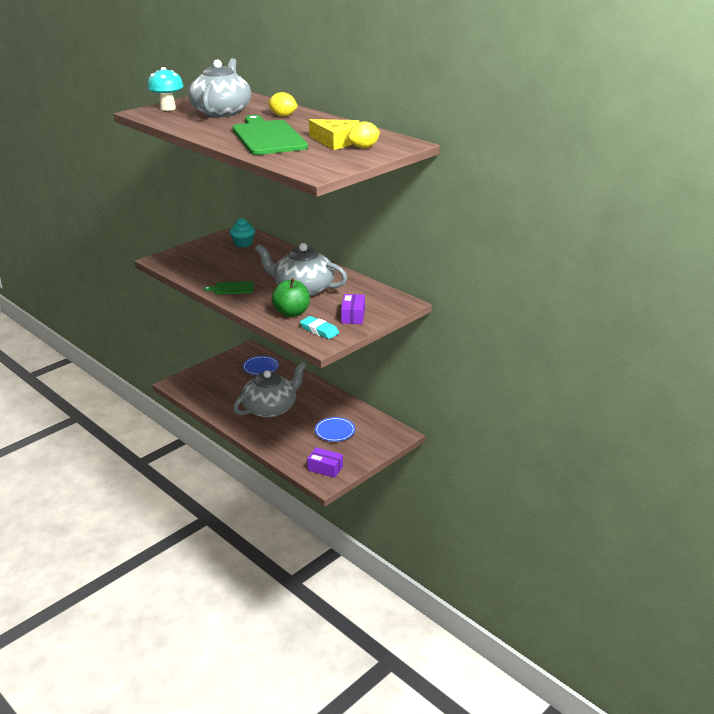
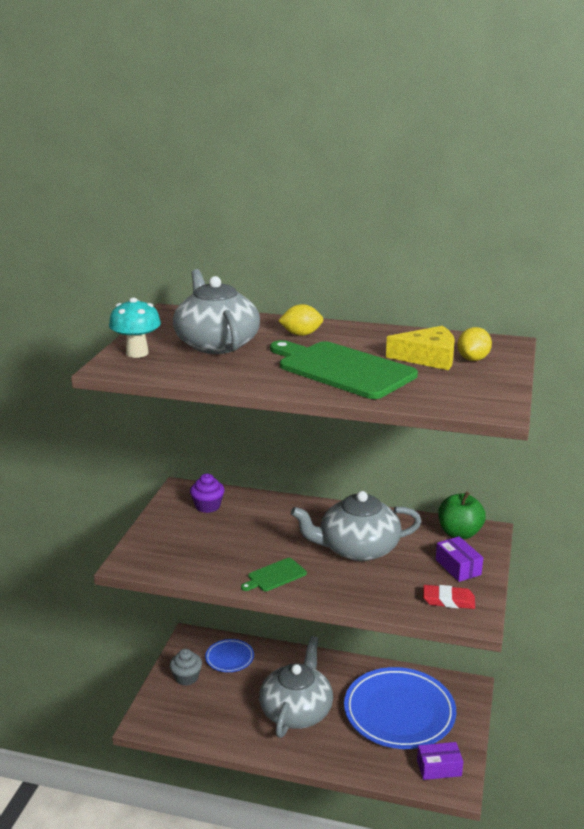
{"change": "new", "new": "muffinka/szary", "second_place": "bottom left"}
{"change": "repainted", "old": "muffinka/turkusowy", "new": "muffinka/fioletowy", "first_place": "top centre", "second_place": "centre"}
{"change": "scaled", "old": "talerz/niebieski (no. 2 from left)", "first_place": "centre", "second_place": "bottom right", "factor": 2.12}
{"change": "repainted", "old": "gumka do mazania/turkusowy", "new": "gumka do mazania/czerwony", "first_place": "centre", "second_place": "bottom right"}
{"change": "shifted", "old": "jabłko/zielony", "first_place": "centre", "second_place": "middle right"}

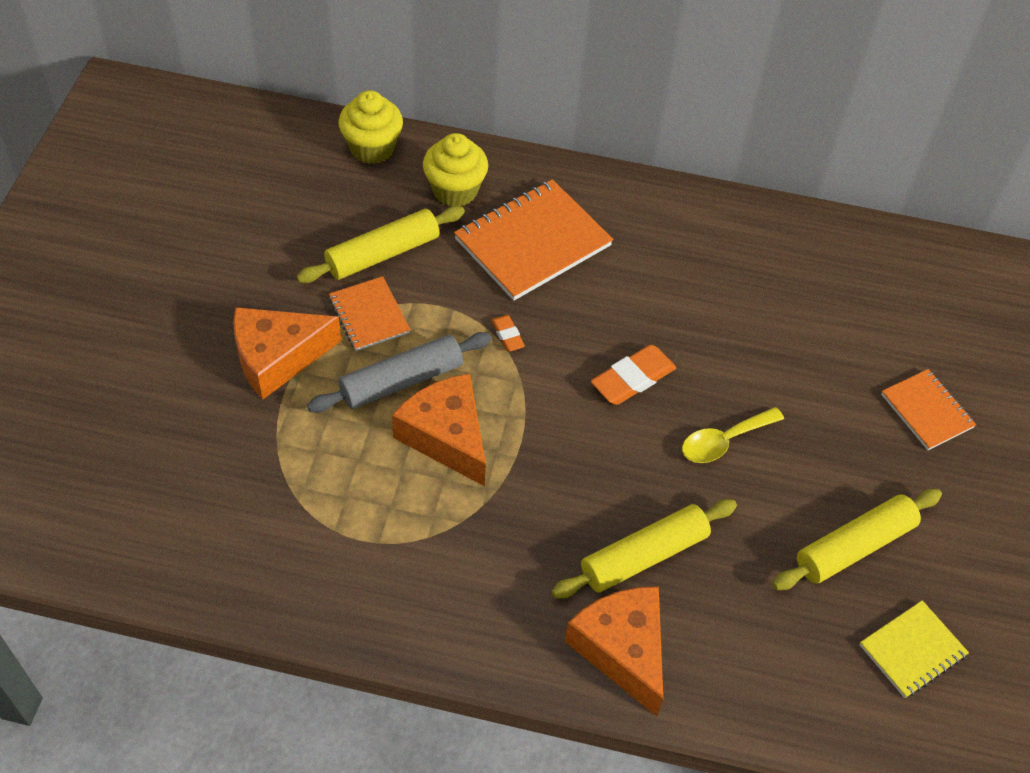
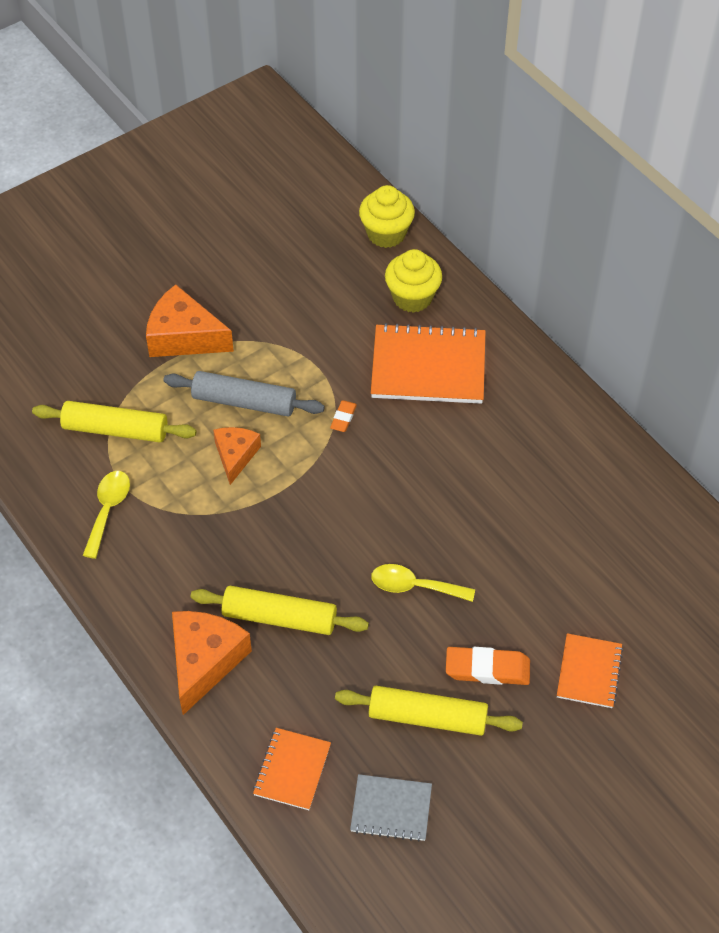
{"change": "shifted", "old": "wałek do ciasta/żółty (no. 1 from left)", "first_place": "top centre", "second_place": "middle left"}
{"change": "new", "new": "łyżka/żółty (no. 1 from left)", "second_place": "middle left"}
{"change": "scaled", "old": "ser/pomarańczowy (no. 2 from left in the first image)", "first_place": "centre", "second_place": "middle left", "factor": 0.63}
{"change": "shifted", "old": "zeszyt/pomarańczowy (no. 1 from left)", "first_place": "centre", "second_place": "bottom centre"}
{"change": "repainted", "old": "zeszyt/żółty", "new": "zeszyt/szary", "first_place": "bottom right", "second_place": "bottom centre"}
{"change": "shifted", "old": "gumka do mazania/pomarańczowy (no. 2 from left)", "first_place": "centre", "second_place": "bottom right"}

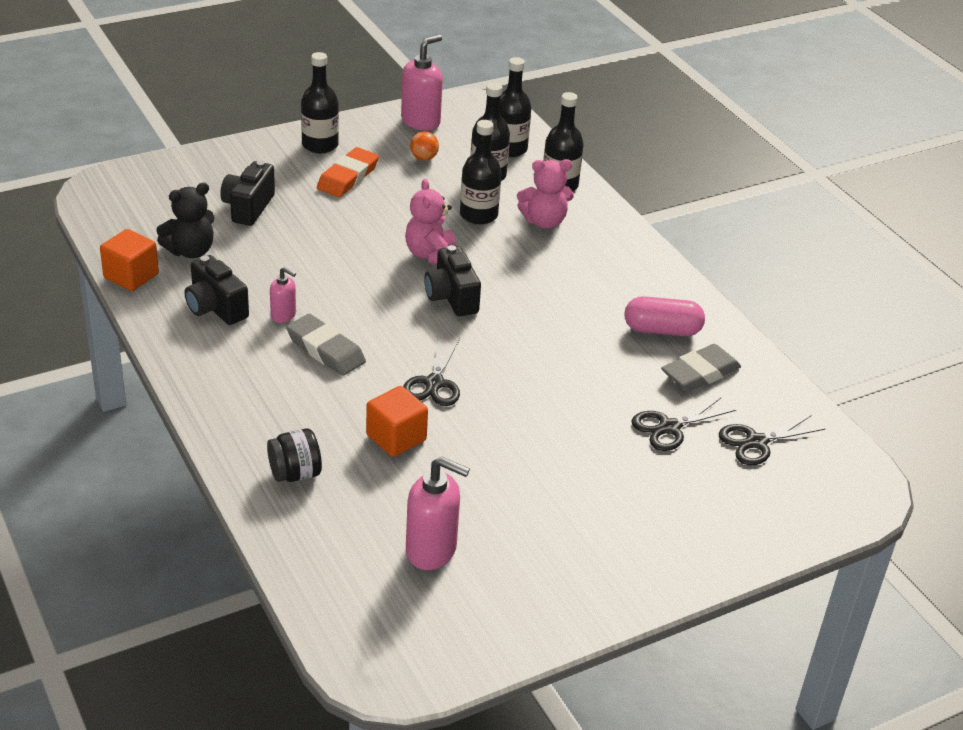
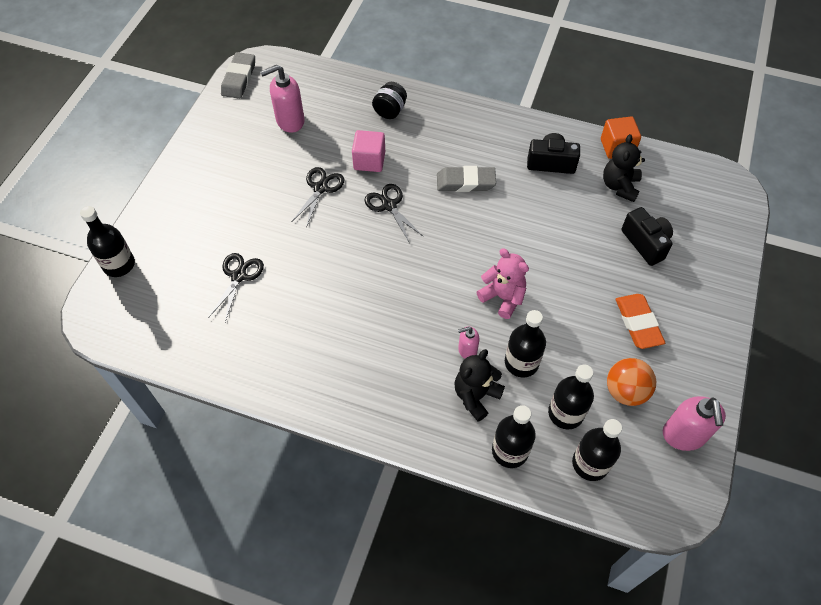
{"change": "shifted", "old": "butelka/czarny (no. 1 from left)", "first_place": "top left", "second_place": "middle left"}
{"change": "shifted", "old": "gumka do mazania/szary (no. 2 from left in the first image)", "new": "gumka do mazania/szary (no. 1 from left)", "first_place": "middle right", "second_place": "top left"}
{"change": "shifted", "old": "nożyczki/czarny (no. 3 from left in the first image)", "new": "nożyczki/czarny (no. 2 from left)", "first_place": "middle right", "second_place": "top centre"}
{"change": "repainted", "old": "sześcian/pomarańczowy (no. 2 from left)", "new": "sześcian/różowy", "first_place": "centre", "second_place": "top centre"}
{"change": "repainted", "old": "miś/różowy (no. 2 from left)", "new": "miś/czarny (no. 1 from left)", "first_place": "top centre", "second_place": "centre"}
{"change": "shifted", "old": "dozownik mydła/różowy (no. 1 from left in the first image)", "new": "dozownik mydła/różowy (no. 2 from left)", "first_place": "middle left", "second_place": "centre"}
{"change": "scaled", "old": "piłka/pomarańczowy", "first_place": "top centre", "second_place": "middle right", "factor": 1.68}
{"change": "gone", "old": "aparat fotograficzny/czarny (no. 3 from left)", "first_place": "centre"}
{"change": "gone", "old": "kapsułka/różowy", "first_place": "middle right"}

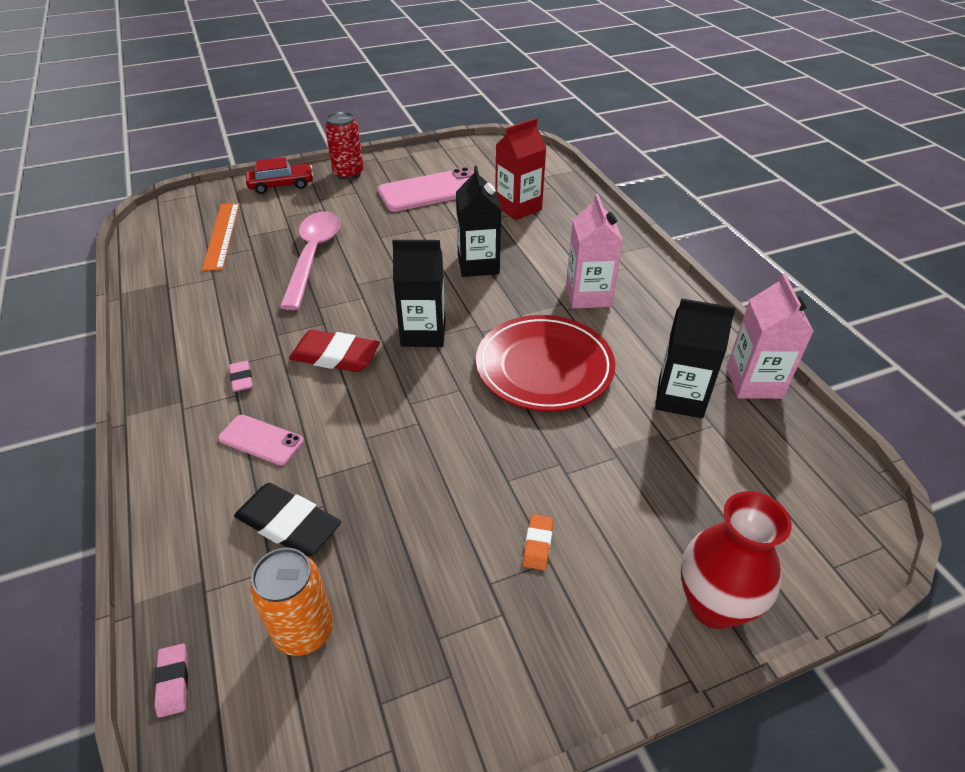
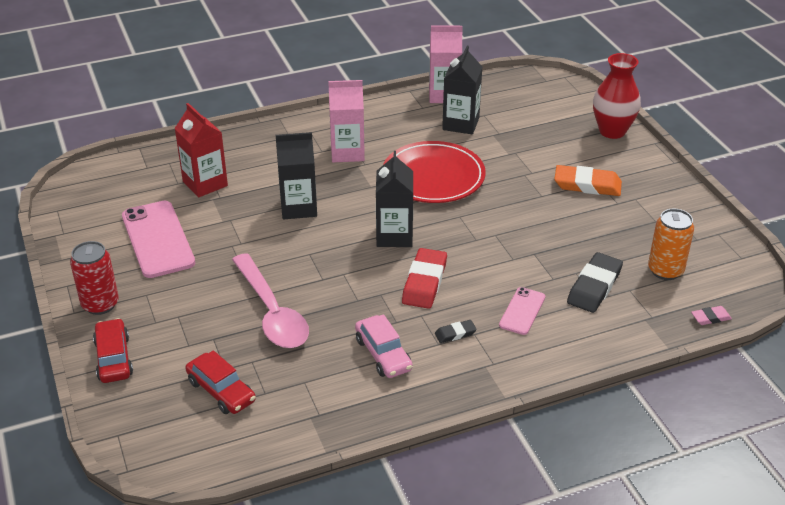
{"change": "swapped", "old": "linijka/pomarańczowy", "new": "samochód/czerwony (no. 2 from left)", "first_place": "top left", "second_place": "bottom left"}
{"change": "rotated", "old": "łyżka/różowy", "first_place": "middle left", "second_place": "centre", "degrees": -120}
{"change": "new", "new": "samochód/różowy", "second_place": "bottom centre"}
{"change": "repainted", "old": "gumka do mazania/różowy (no. 2 from left)", "new": "gumka do mazania/czarny (no. 1 from left)", "first_place": "middle left", "second_place": "centre"}
{"change": "scaled", "old": "gumka do mazania/pomarańczowy", "first_place": "bottom centre", "second_place": "middle right", "factor": 1.97}

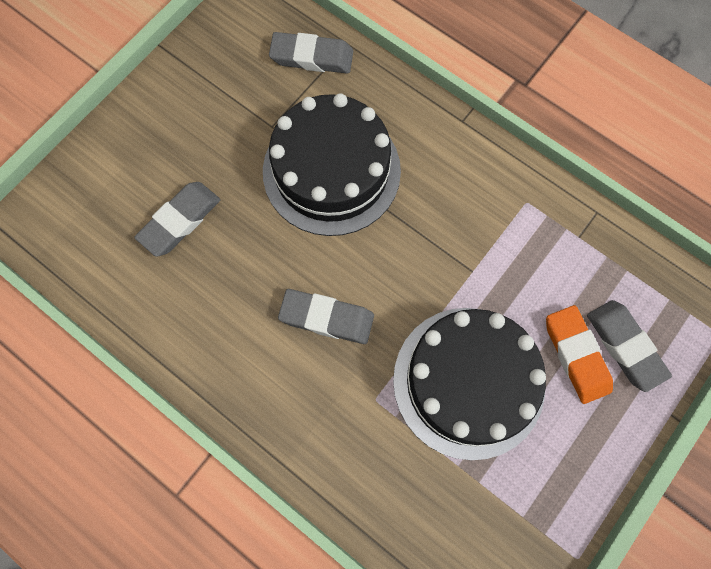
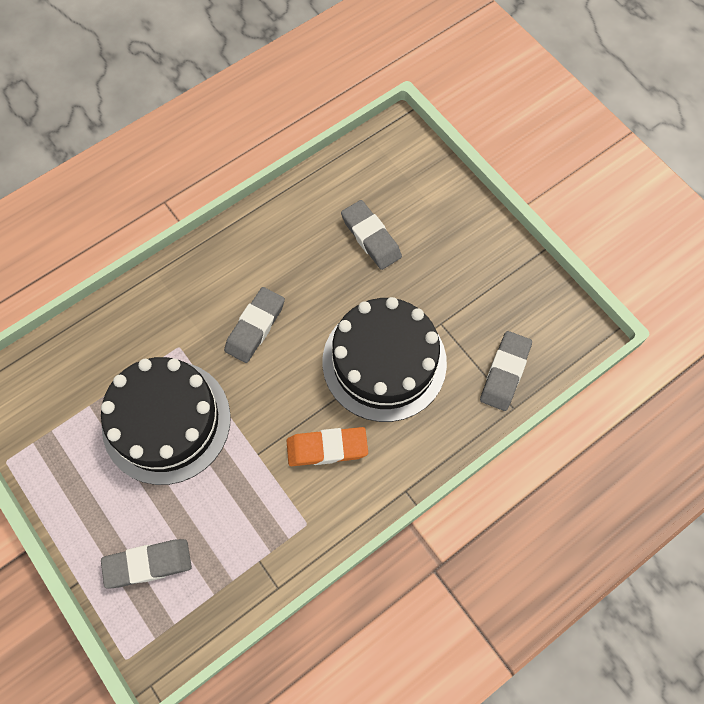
{"change": "shifted", "old": "gumka do mazania/pomarańczowy", "first_place": "middle right", "second_place": "centre"}

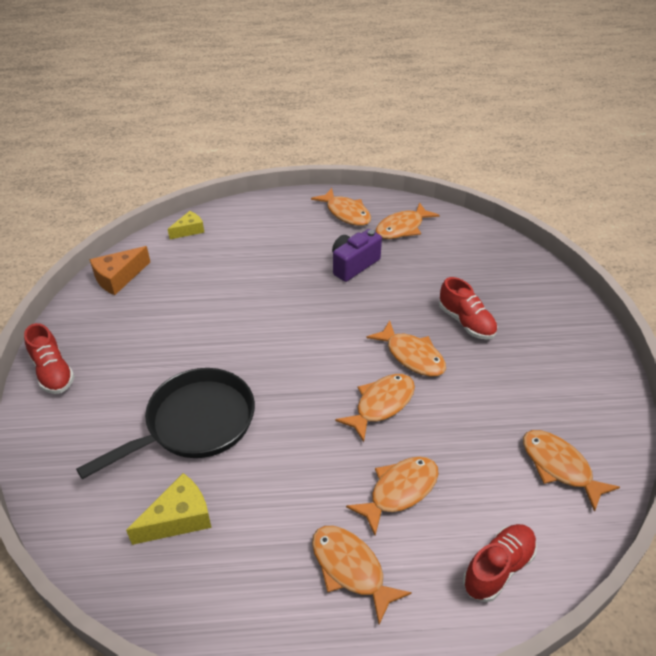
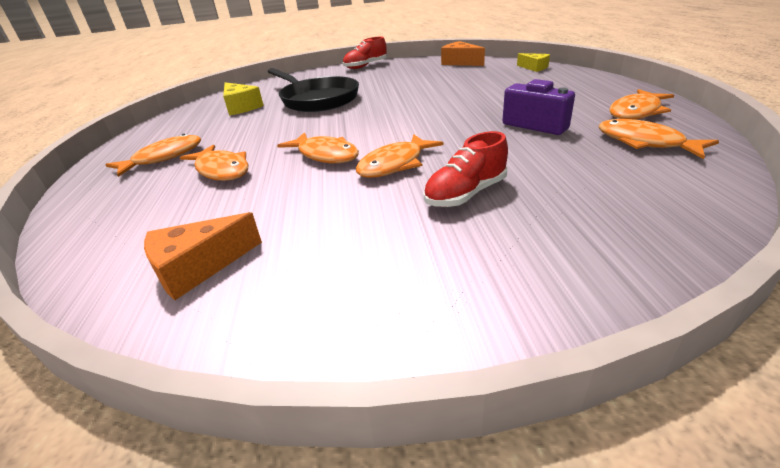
{"change": "swapped", "old": "ryba/pomarańczowy (no. 7 from left)", "new": "ser/pomarańczowy (no. 1 from left)", "first_place": "bottom right", "second_place": "middle left"}
{"change": "gone", "old": "but/czerwony (no. 3 from left)", "first_place": "bottom right"}

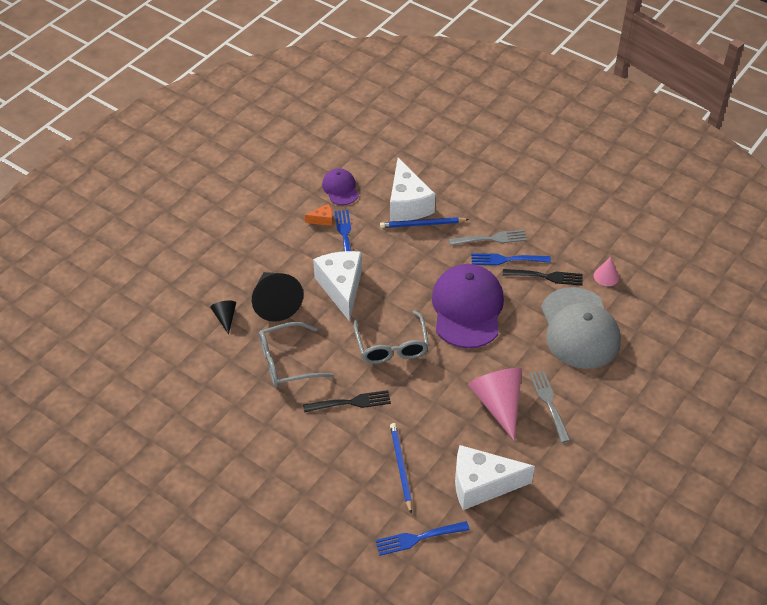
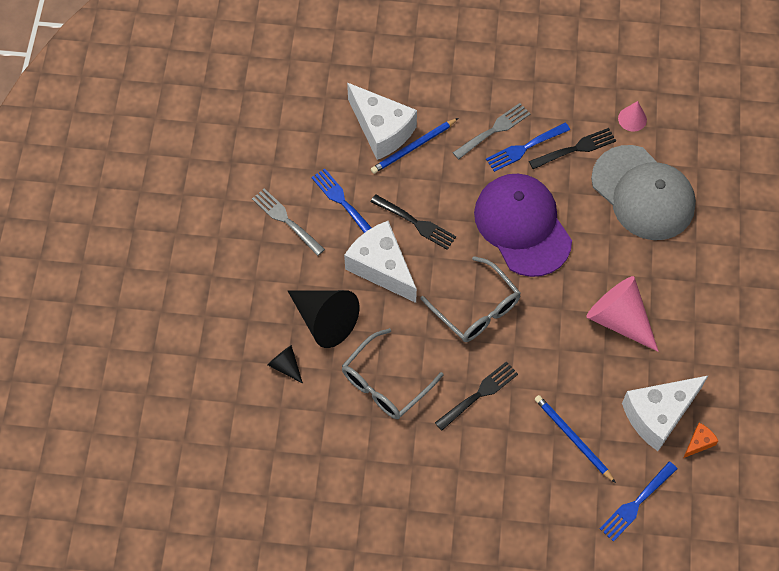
{"change": "shifted", "old": "widelec/szary (no. 2 from left in the first image)", "new": "widelec/szary (no. 1 from left)", "first_place": "bottom right", "second_place": "centre"}
{"change": "new", "new": "widelec/czarny (no. 1 from left)", "second_place": "centre"}
{"change": "shifted", "old": "ser/pomarańczowy", "first_place": "centre", "second_place": "bottom right"}
{"change": "gone", "old": "czapka/fioletowy (no. 1 from left)", "first_place": "top centre"}

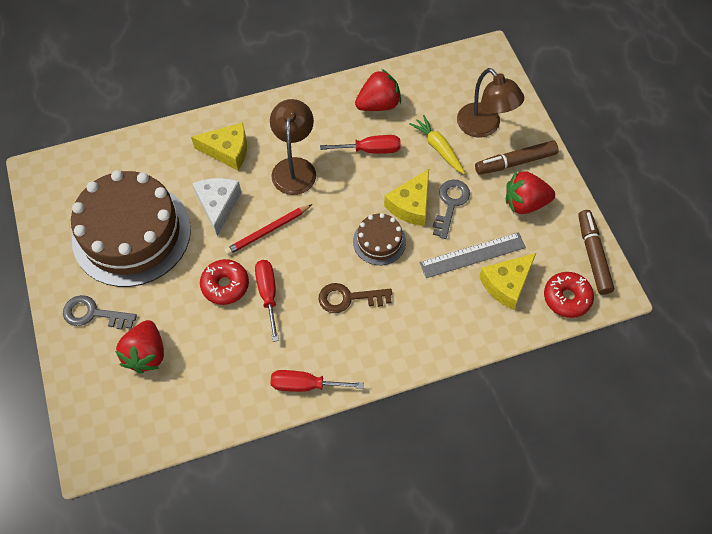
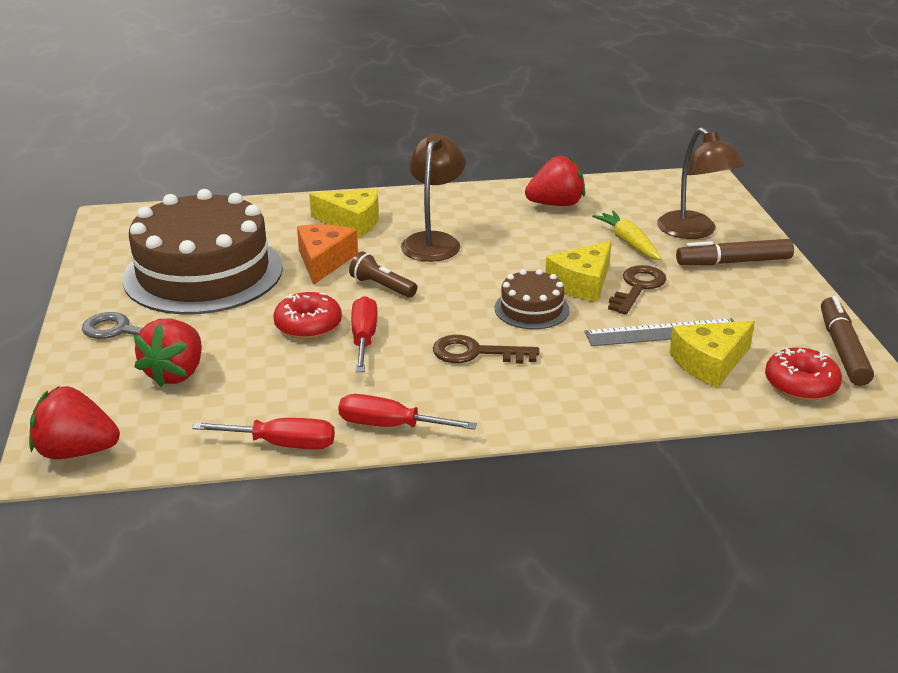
{"change": "shifted", "old": "truskawka/czerwony (no. 3 from left in the first image)", "new": "truskawka/czerwony (no. 1 from left)", "first_place": "middle right", "second_place": "middle left"}
{"change": "shifted", "old": "śrubokręt/czerwony (no. 3 from left in the first image)", "new": "śrubokręt/czerwony (no. 1 from left)", "first_place": "top centre", "second_place": "middle left"}
{"change": "repainted", "old": "ser/biały", "new": "ser/pomarańczowy", "first_place": "middle left", "second_place": "centre"}
{"change": "swapped", "old": "ołówek/czerwony", "new": "latarka/brązowy", "first_place": "centre", "second_place": "centre"}
{"change": "repainted", "old": "klucz/szary (no. 2 from left)", "new": "klucz/brązowy (no. 2 from left)", "first_place": "centre", "second_place": "middle right"}

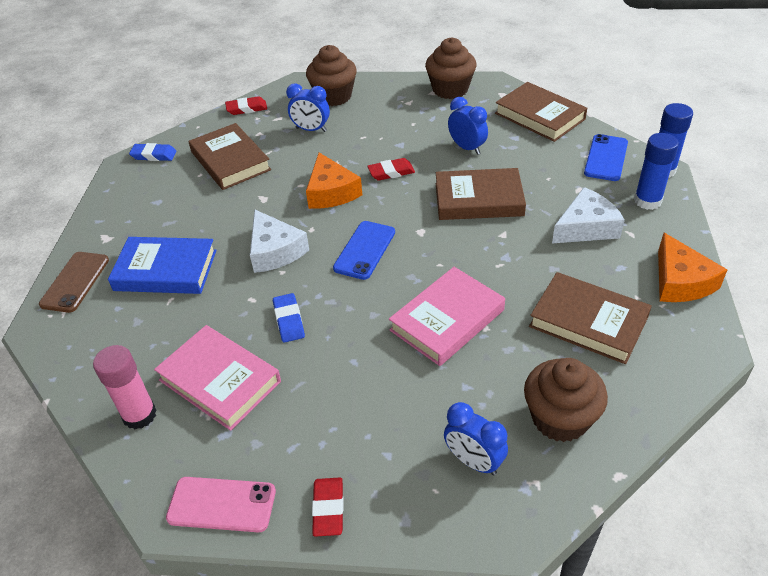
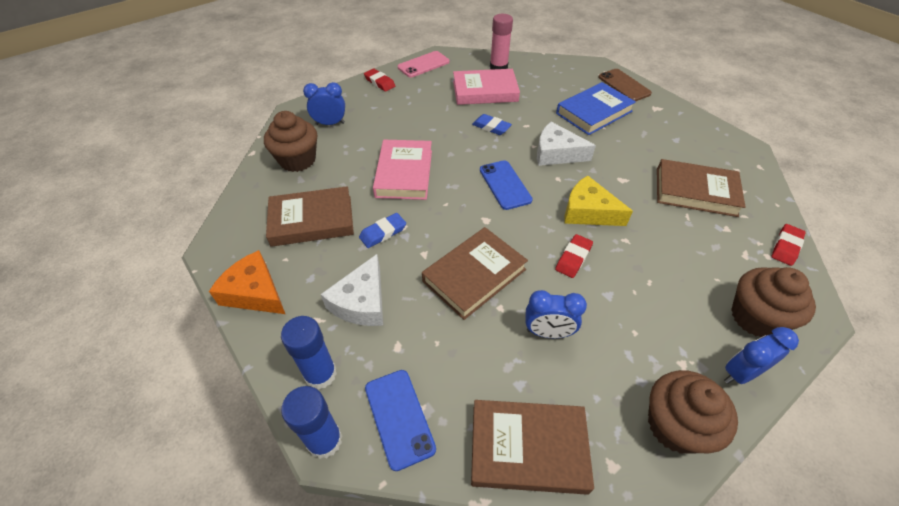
{"change": "shifted", "old": "gumka do mazania/niebieski (no. 1 from left)", "first_place": "top left", "second_place": "centre"}
{"change": "repainted", "old": "ser/pomarańczowy (no. 1 from left)", "new": "ser/żółty", "first_place": "top centre", "second_place": "centre"}
{"change": "shifted", "old": "budzik/niebieski (no. 1 from left in the first image)", "new": "budzik/niebieski (no. 3 from left)", "first_place": "top centre", "second_place": "bottom right"}

